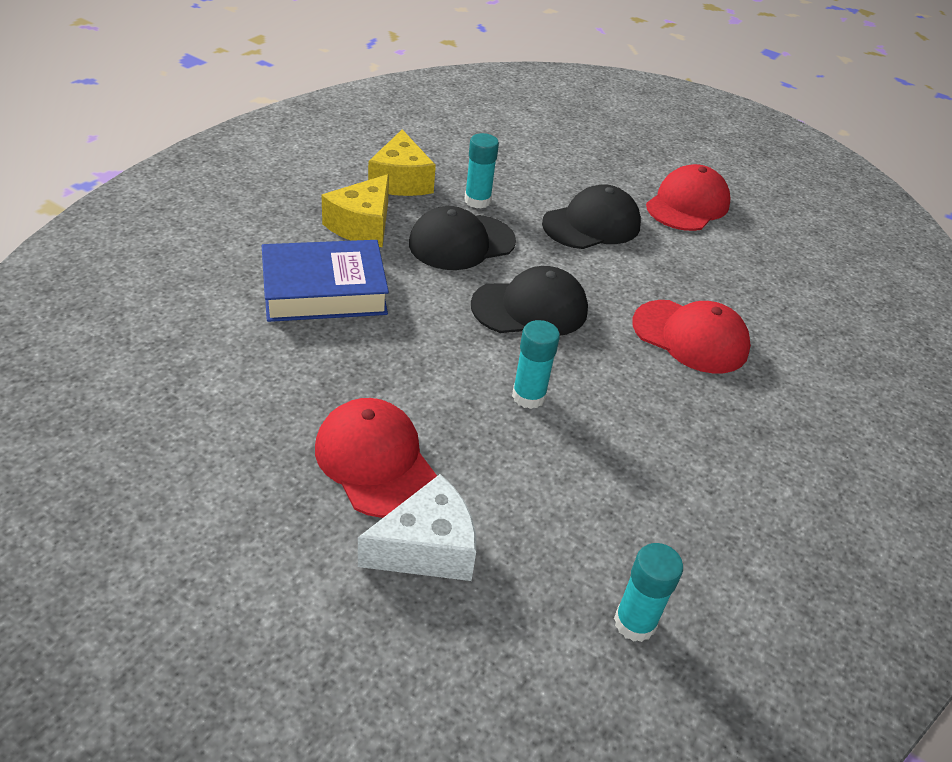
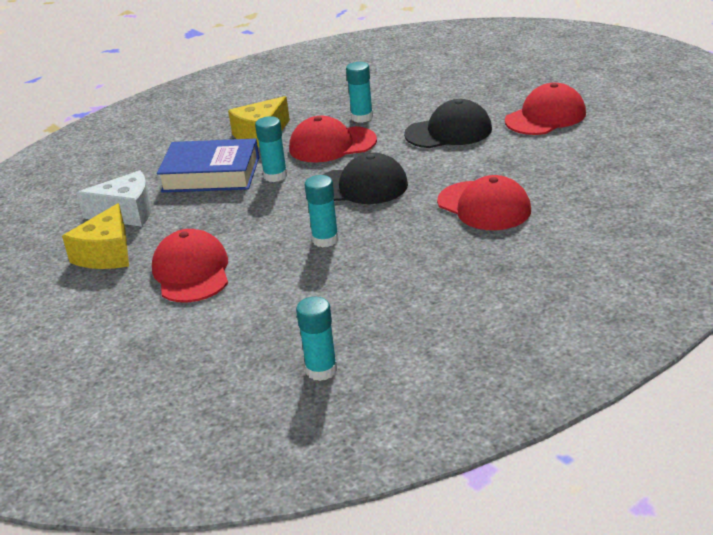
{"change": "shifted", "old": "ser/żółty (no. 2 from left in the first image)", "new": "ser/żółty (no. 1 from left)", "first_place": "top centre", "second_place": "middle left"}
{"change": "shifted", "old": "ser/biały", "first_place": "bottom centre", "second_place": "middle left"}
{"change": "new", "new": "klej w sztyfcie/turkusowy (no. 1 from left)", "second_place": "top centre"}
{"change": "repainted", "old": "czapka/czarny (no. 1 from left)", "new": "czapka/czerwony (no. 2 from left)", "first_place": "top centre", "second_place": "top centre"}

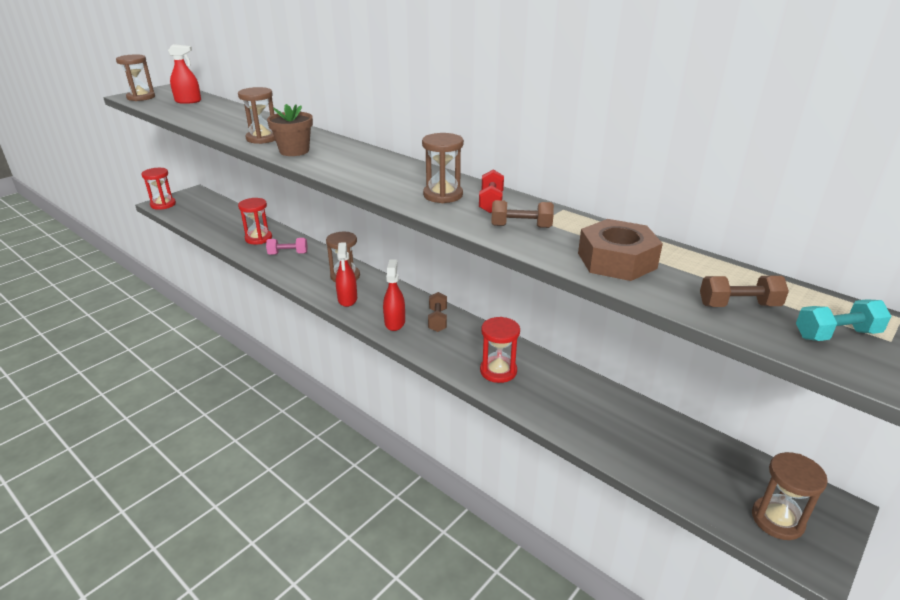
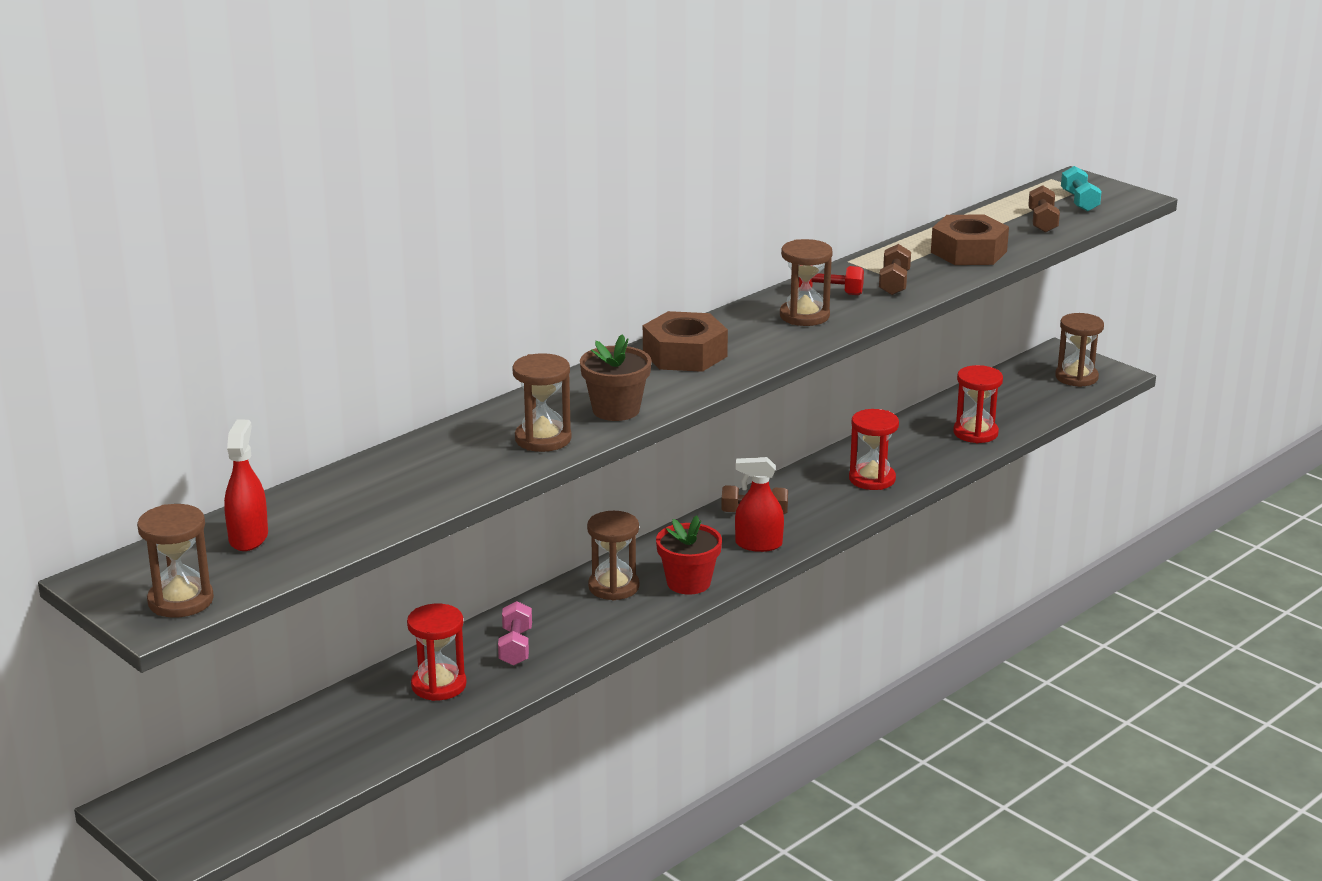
{"change": "new", "new": "nakrętka/brązowy (no. 1 from left)", "second_place": "centre"}
{"change": "swapped", "old": "spryskiwacz/czerwony (no. 2 from left)", "new": "doniczka/czerwony", "first_place": "centre", "second_place": "centre"}
{"change": "shifted", "old": "klepsydra/czerwony (no. 1 from left in the first image)", "new": "klepsydra/czerwony (no. 3 from left)", "first_place": "top left", "second_place": "middle right"}

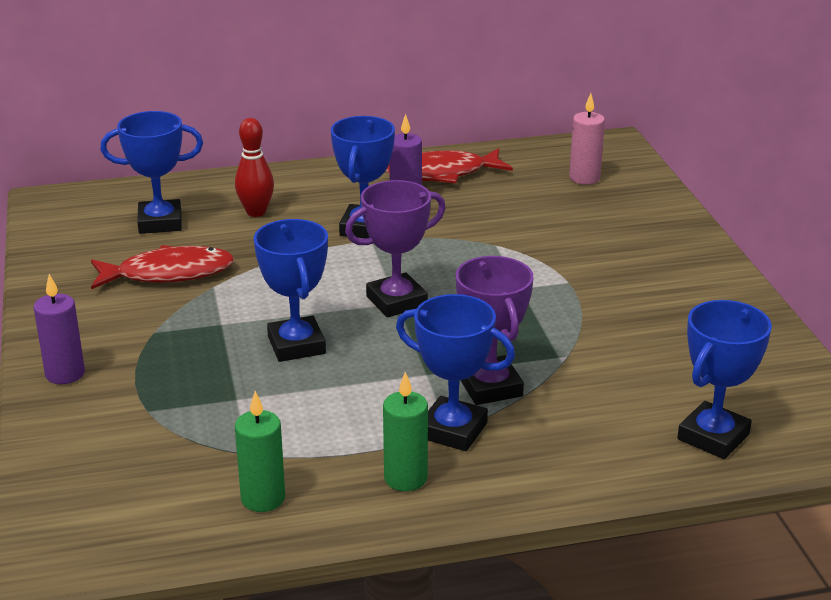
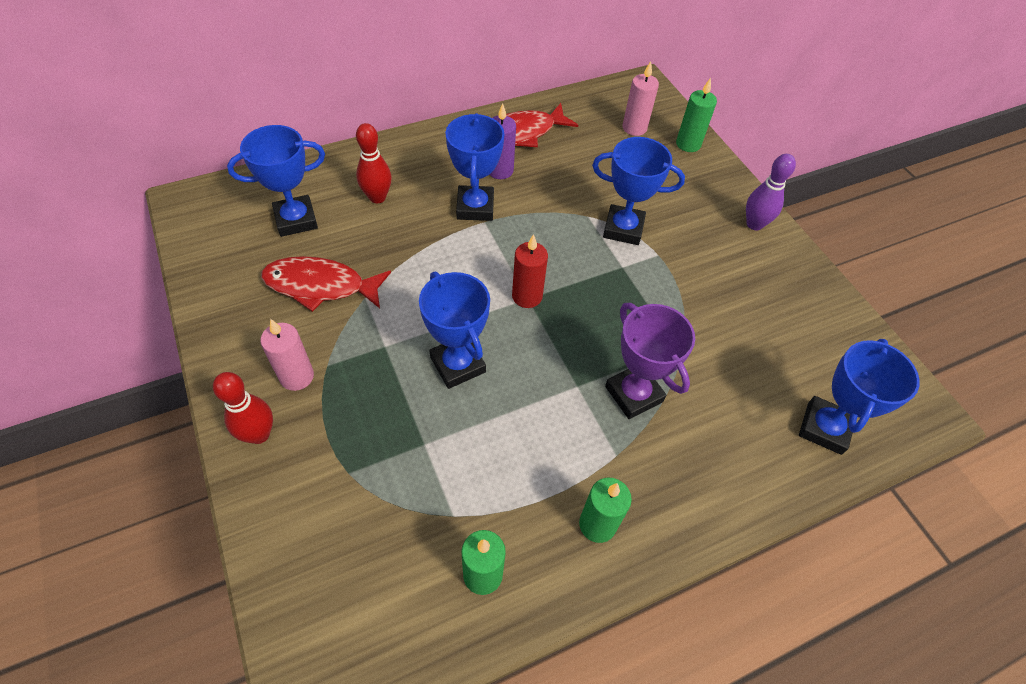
{"change": "swapped", "old": "świeca/fioletowy (no. 1 from left)", "new": "kręgiel/czerwony (no. 1 from left)", "first_place": "middle left", "second_place": "middle left"}
{"change": "new", "new": "świeca/różowy (no. 1 from left)", "second_place": "middle left"}
{"change": "rotated", "old": "ryba/czerwony (no. 1 from left)", "first_place": "middle left", "second_place": "middle left", "degrees": -150}
{"change": "swapped", "old": "puchar/fioletowy (no. 1 from left)", "new": "świeca/czerwony", "first_place": "centre", "second_place": "centre"}
{"change": "shifted", "old": "puchar/niebieski (no. 4 from left)", "first_place": "centre", "second_place": "top centre"}
{"change": "new", "new": "świeca/zielony (no. 3 from left)", "second_place": "top right"}
{"change": "new", "new": "kręgiel/fioletowy", "second_place": "top right"}

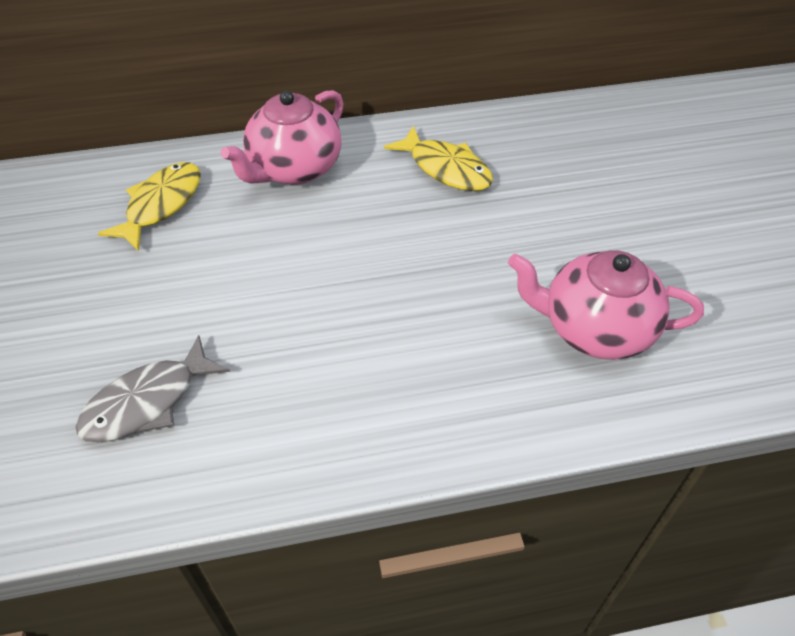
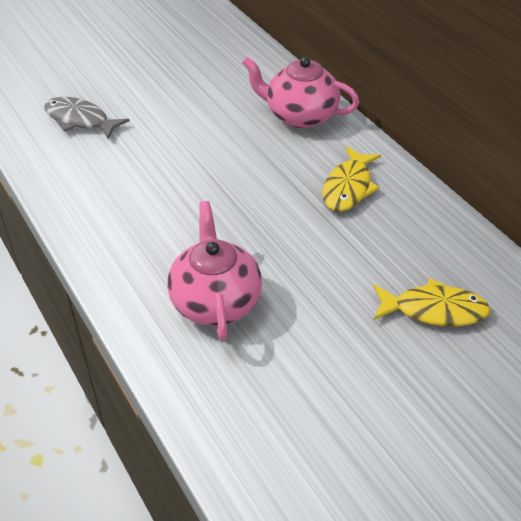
{"change": "shifted", "old": "ryba/żółty (no. 1 from left in the first image)", "new": "ryba/żółty (no. 2 from left)", "first_place": "top left", "second_place": "middle right"}

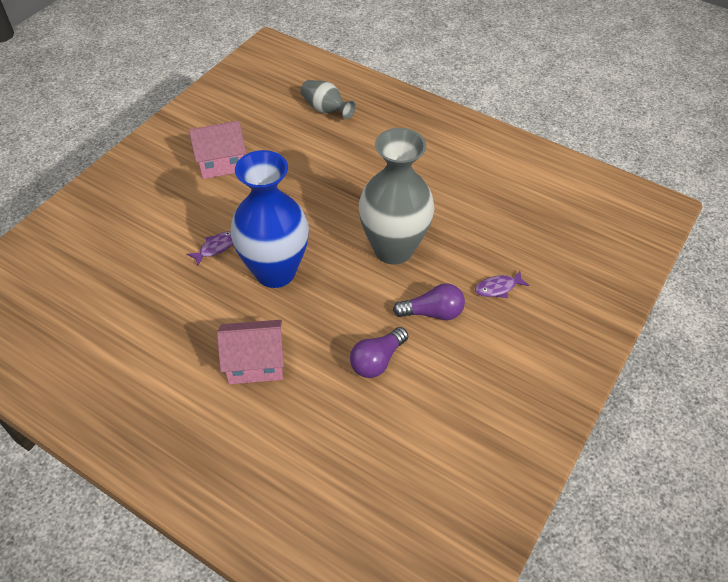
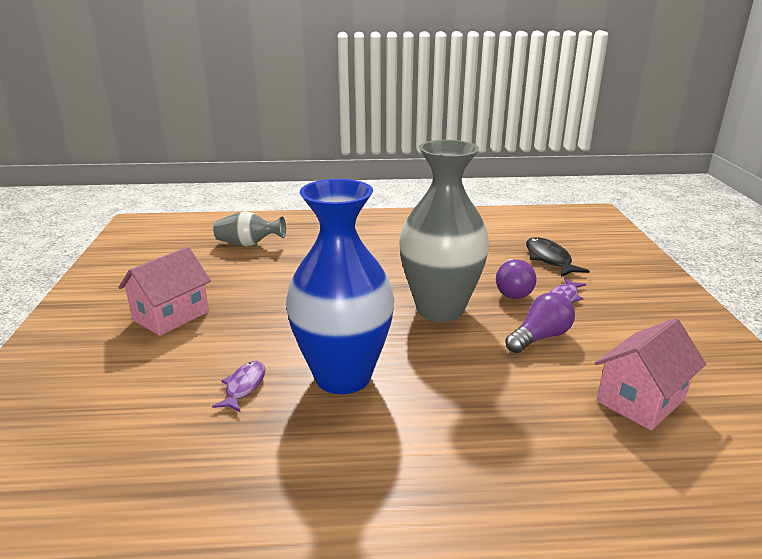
{"change": "shifted", "old": "żarówka/fioletowy (no. 1 from left)", "first_place": "centre", "second_place": "middle right"}
{"change": "new", "new": "ryba/czarny", "second_place": "middle right"}
{"change": "shifted", "old": "domek/różowy (no. 2 from left)", "first_place": "centre", "second_place": "bottom right"}

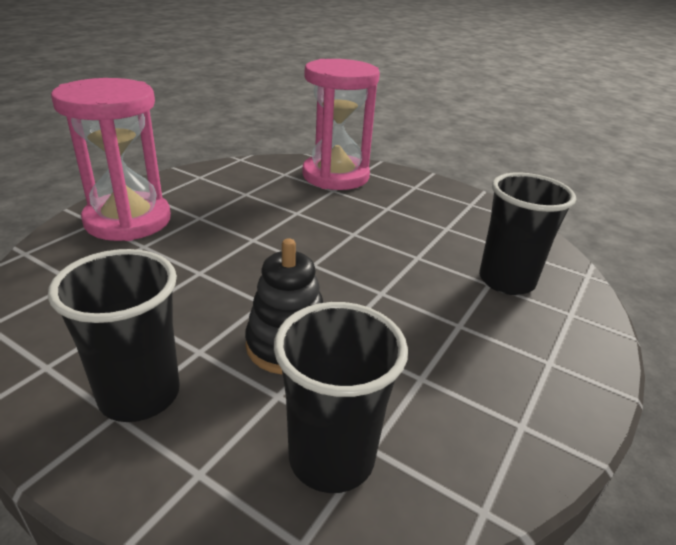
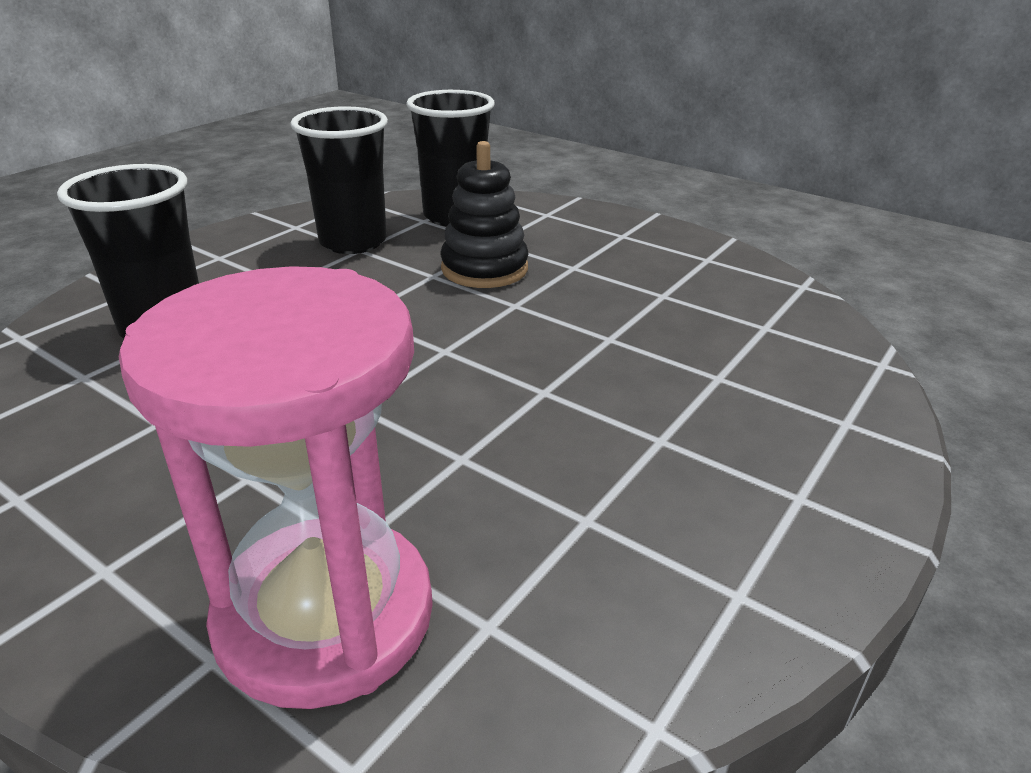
{"change": "shifted", "old": "szklanka/czarny (no. 1 from left in the first image)", "new": "szklanka/czarny (no. 2 from left)", "first_place": "middle left", "second_place": "top left"}
{"change": "gone", "old": "klepsydra/różowy (no. 1 from left)", "first_place": "top left"}

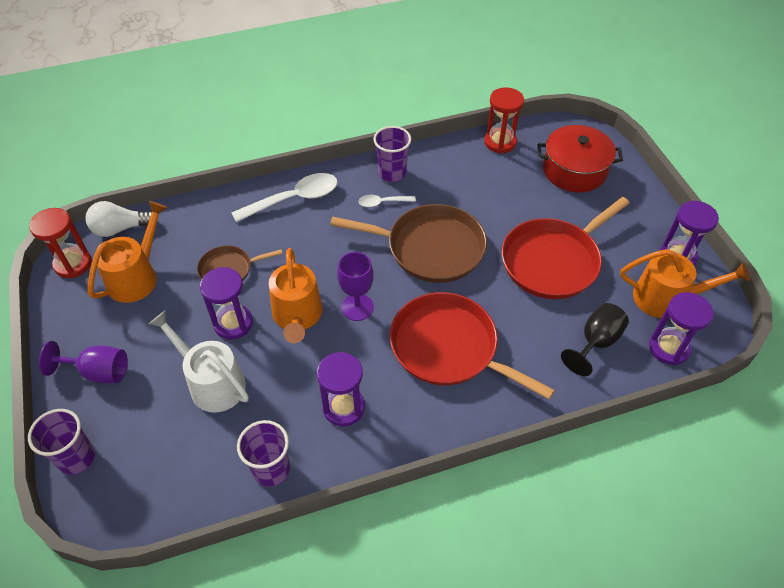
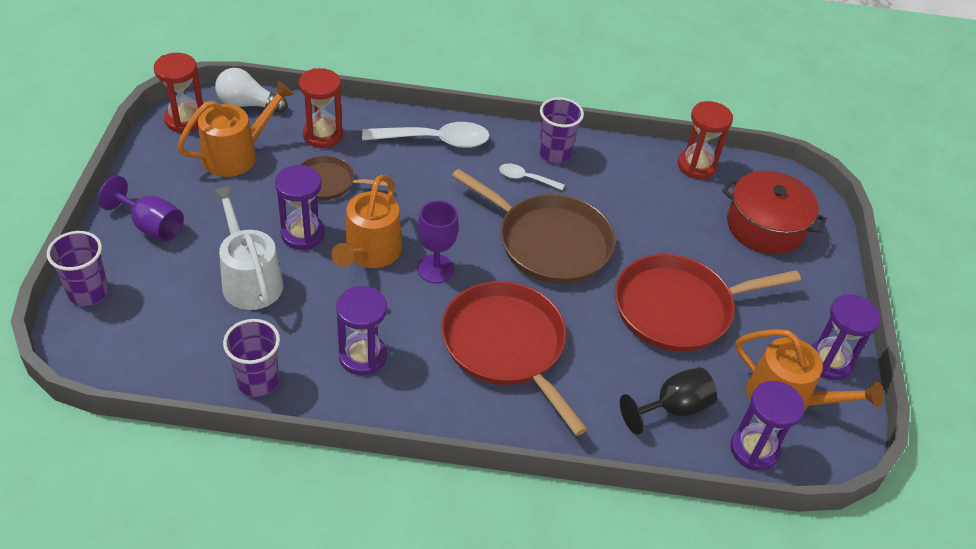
{"change": "new", "new": "klepsydra/czerwony (no. 2 from left)", "second_place": "top left"}

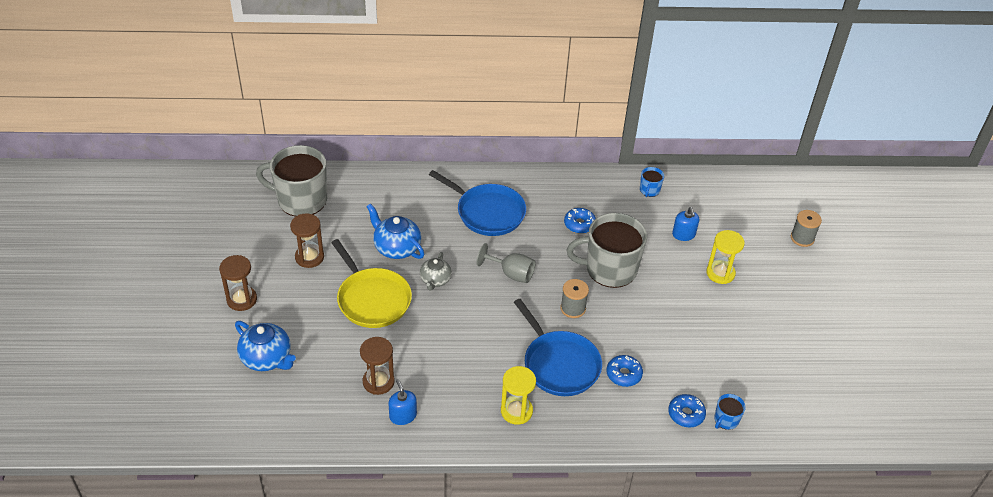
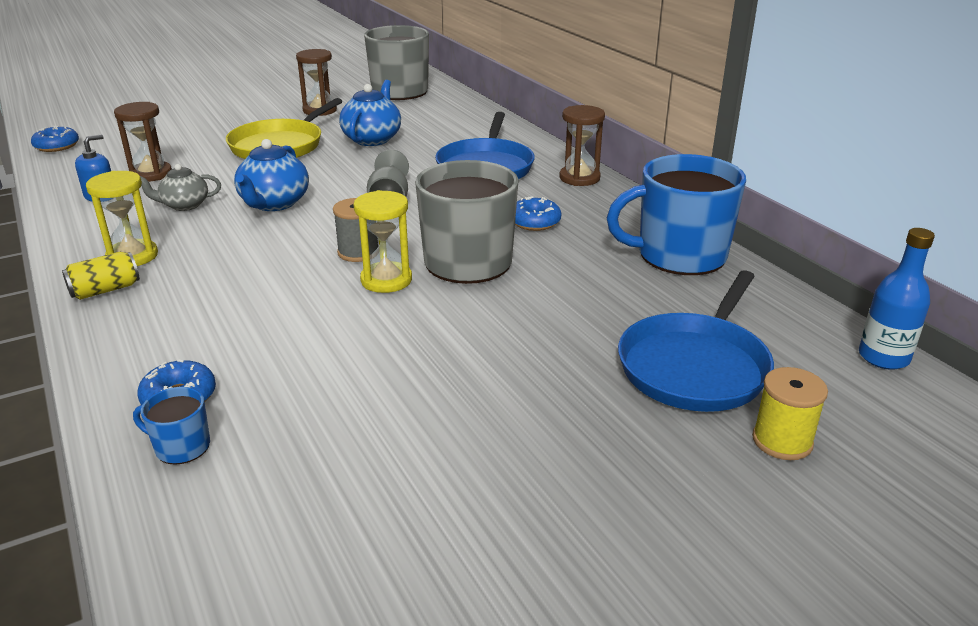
{"change": "shifted", "old": "donut/niebieski (no. 2 from left in the first image)", "new": "donut/niebieski (no. 1 from left)", "first_place": "bottom centre", "second_place": "top left"}
{"change": "new", "new": "puszka/żółty", "second_place": "middle left"}
{"change": "shifted", "old": "imbryk/szary", "first_place": "centre", "second_place": "top left"}
{"change": "shifted", "old": "imbryk/niebieski (no. 1 from left)", "first_place": "bottom left", "second_place": "top left"}
{"change": "shifted", "old": "klepsydra/żółty (no. 2 from left)", "first_place": "middle right", "second_place": "centre"}
{"change": "shifted", "old": "klepsydra/brązowy (no. 1 from left in the first image)", "new": "klepsydra/brązowy (no. 3 from left)", "first_place": "middle left", "second_place": "top centre"}
{"change": "scaled", "old": "kubek/niebieski (no. 1 from left in the first image)", "first_place": "centre", "second_place": "middle right", "factor": 2.31}
{"change": "shifted", "old": "patelnia/niebieski (no. 2 from left)", "first_place": "bottom centre", "second_place": "middle right"}
{"change": "repainted", "old": "szpulka/szary (no. 2 from left)", "new": "szpulka/żółty", "first_place": "middle right", "second_place": "middle right"}
{"change": "new", "new": "butelka/niebieski", "second_place": "middle right"}
{"change": "gone", "old": "dozownik mydła/niebieski (no. 2 from left)", "first_place": "middle right"}

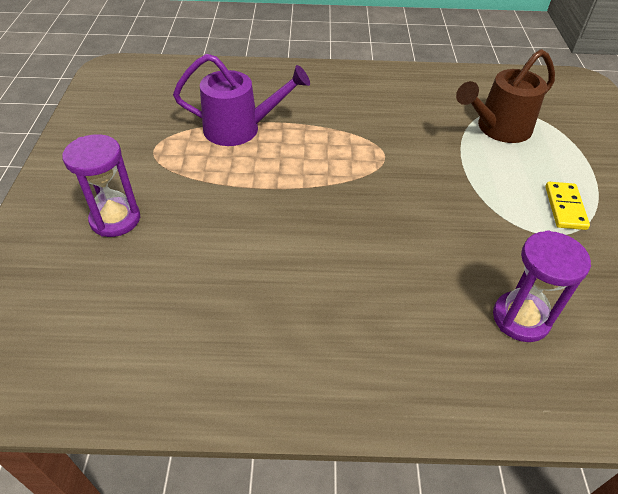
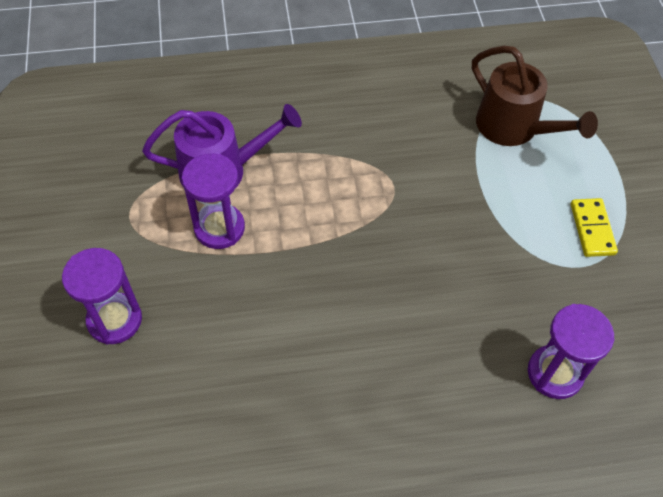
{"change": "new", "new": "klepsydra/fioletowy (no. 2 from left)", "second_place": "middle left"}
{"change": "rotated", "old": "konewka/brązowy", "first_place": "top right", "second_place": "top right", "degrees": -90}

